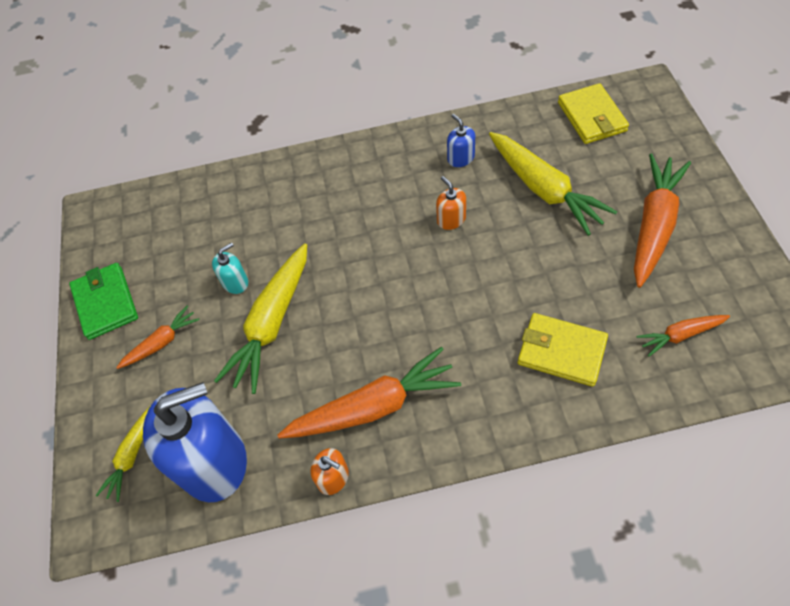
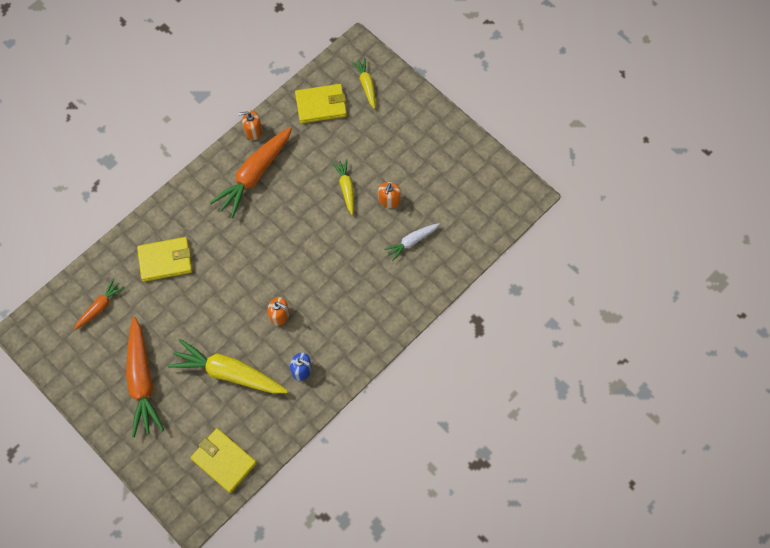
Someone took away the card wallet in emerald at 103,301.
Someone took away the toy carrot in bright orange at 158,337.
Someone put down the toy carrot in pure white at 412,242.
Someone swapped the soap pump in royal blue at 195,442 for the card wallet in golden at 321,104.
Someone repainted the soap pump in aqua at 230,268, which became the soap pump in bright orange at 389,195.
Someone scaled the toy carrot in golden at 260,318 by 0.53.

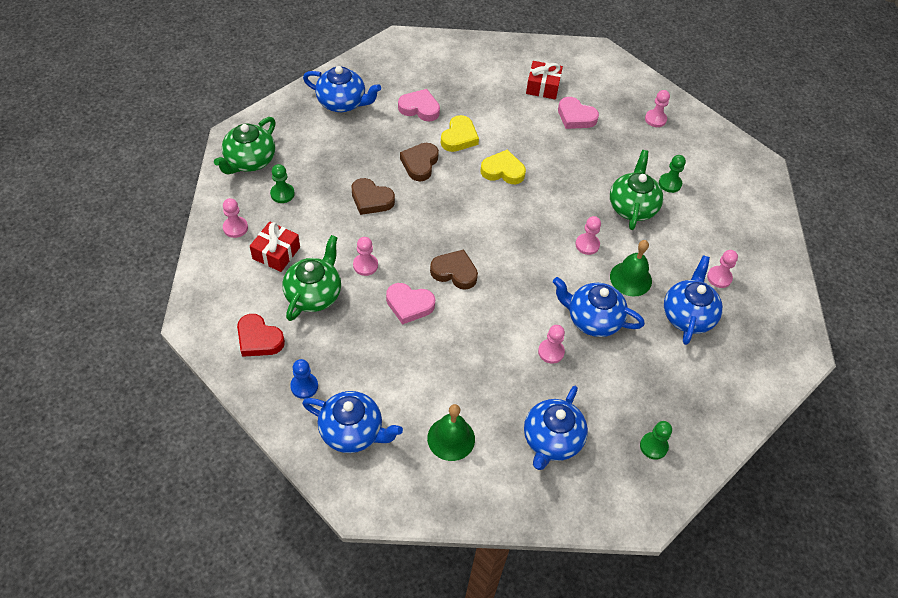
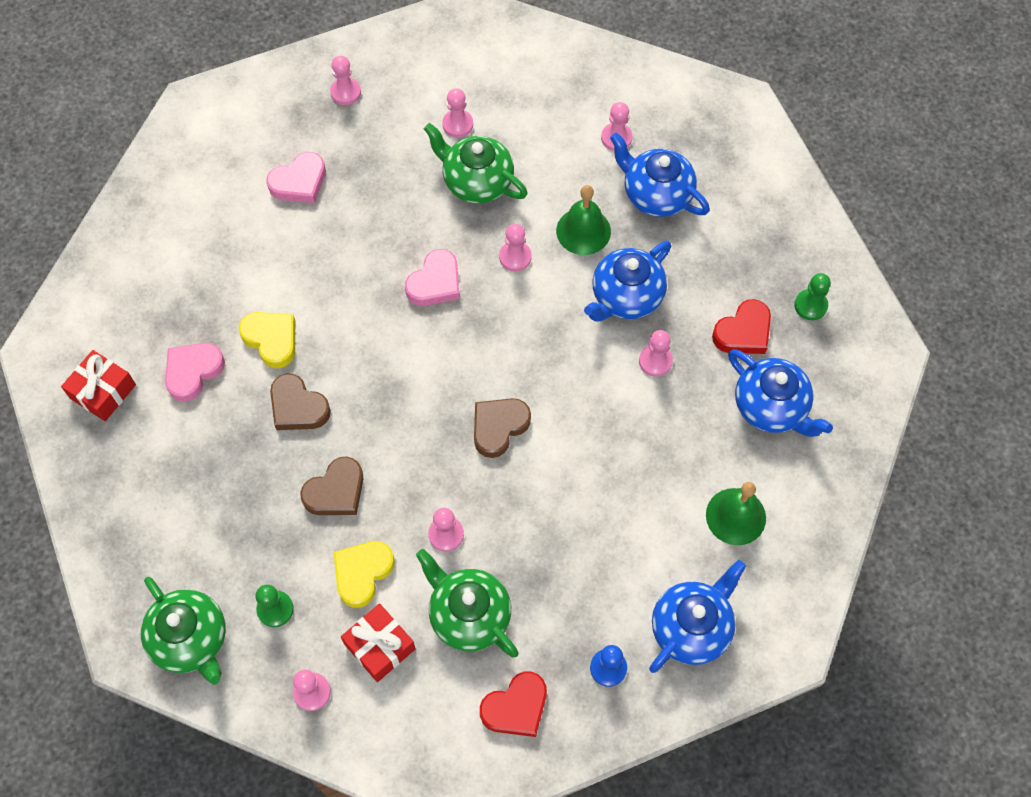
Someone took away the teapot in royal blue at 342,89.
Someone put down the love heart in crimson at 741,326.
Someone carried the love heart in rose-pink from 410,304 to 432,277.
Someone carried the love heart in golden from 503,166 to 364,574.
Someone carried the present in crimson from 544,80 to 98,385.
Someone repainted the game pawn in emerald at 672,174, which became the game pawn in rose-pink at 457,113.

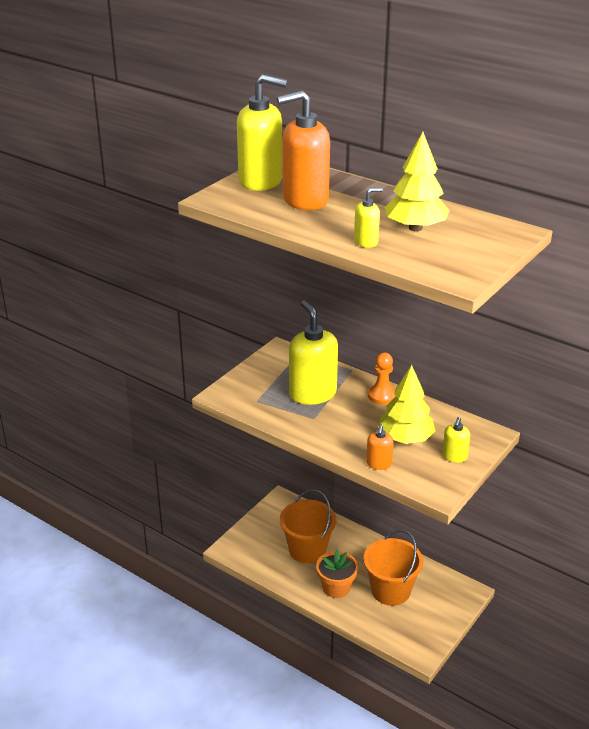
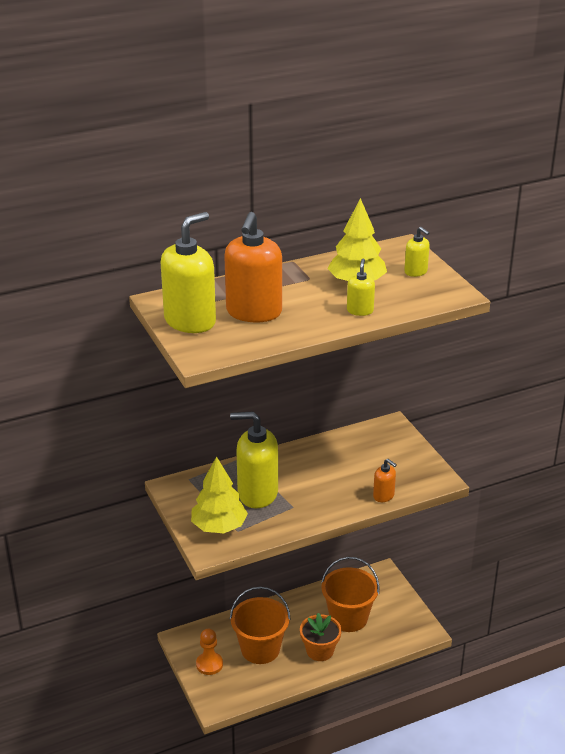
Someone carried the game pawn in bright orange from 381,379 to 209,652.
Someone carried the toy tree in golden from 406,404 to 219,494.
Someone carried the soap pump in golden from 456,440 to 417,252.

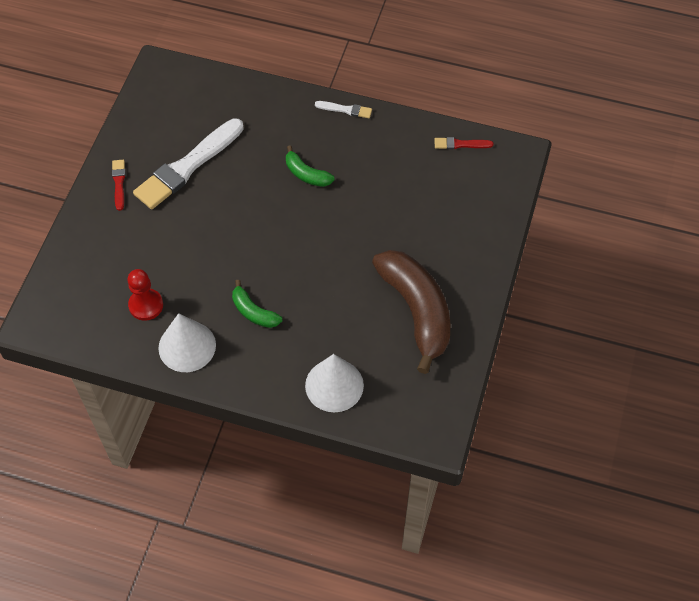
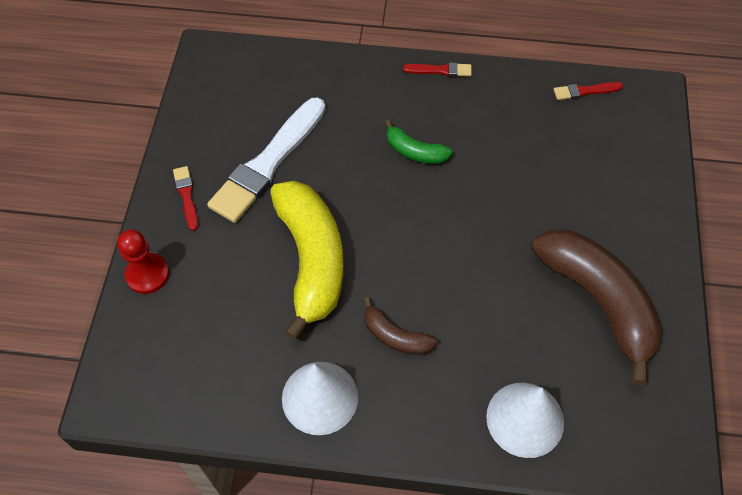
Someone put down the toy banana in golden at 307,260.
Someone carried the game pawn in crimson from 145,295 to 143,261.
Someone repainted the toy banana in emerald at 257,304, which became the toy banana in brown at 400,326.
Someone repainted the paint brush in pure white at 343,109, which became the paint brush in crimson at 437,69.

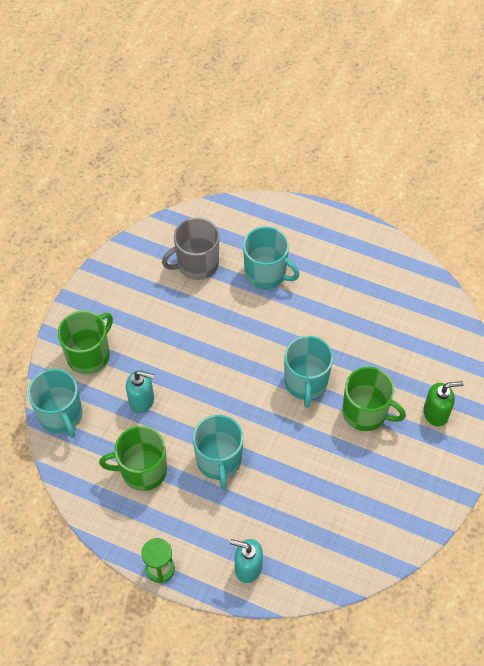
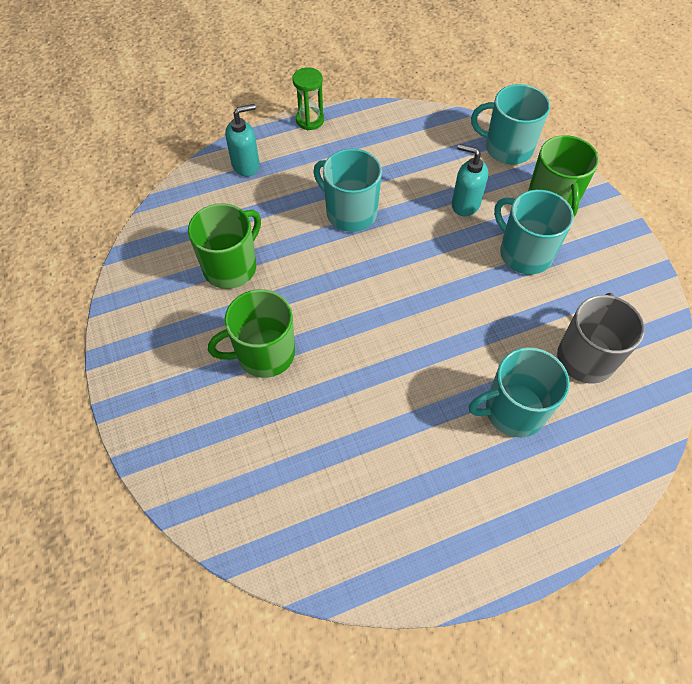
Someone took away the soap pump in emerald at 444,403.
Someone carried the tea mug in emerald from 133,458 to 224,246.
Someone carried the tea mug in aqua from 308,372 to 534,232.
Someone rotated the soap pump in aqua at 140,392 by 60 degrees clockwise.

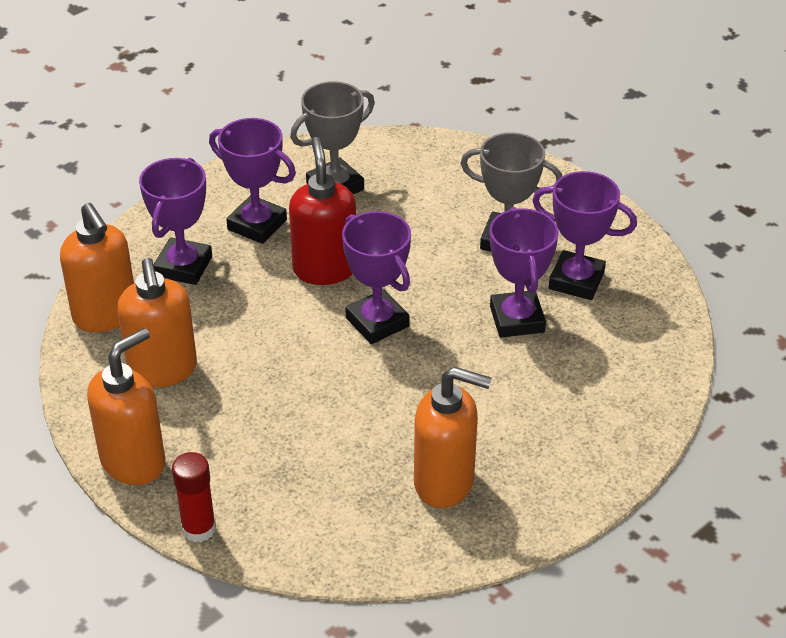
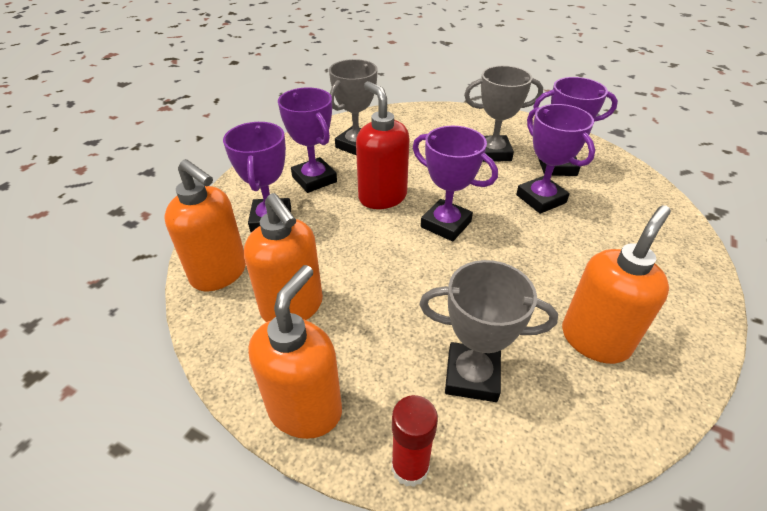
Someone put down the trophy in grey at 488,331.
Someone rotated the trophy in royal purple at 252,181 by 45 degrees clockwise.
Someone rotated the soap pump in bright orange at 453,437 by 45 degrees counterclockwise.

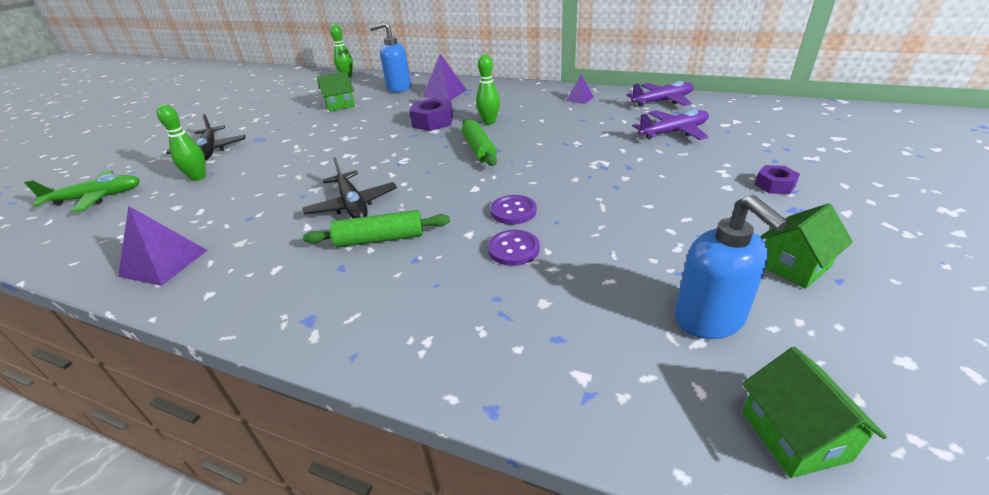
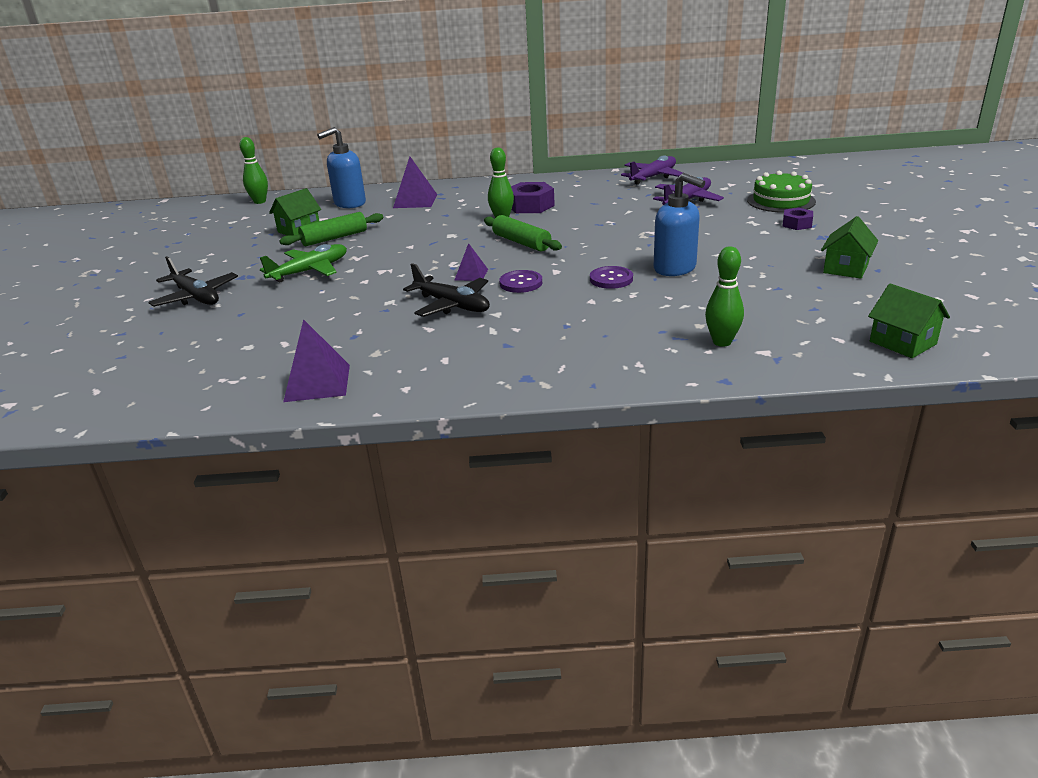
Someone put down the cake in emerald at 781,192.
Someone carried the toy plane in emerald from 82,191 to 303,263.
Someone carried the bowling pin in emerald from 181,142 to 724,296.
Someone carried the pastry roller in emerald from 376,228 to 331,229.
Someone carried the hexagon nut in royal purple from 431,114 to 533,197.
Someone carried the shirt button in royal purple from 514,248 to 520,281.
Someone carried the solid pyramid in royal purple from 580,89 to 471,262.
Someone carried the soap pump in royal blue from 731,267 to 679,224.

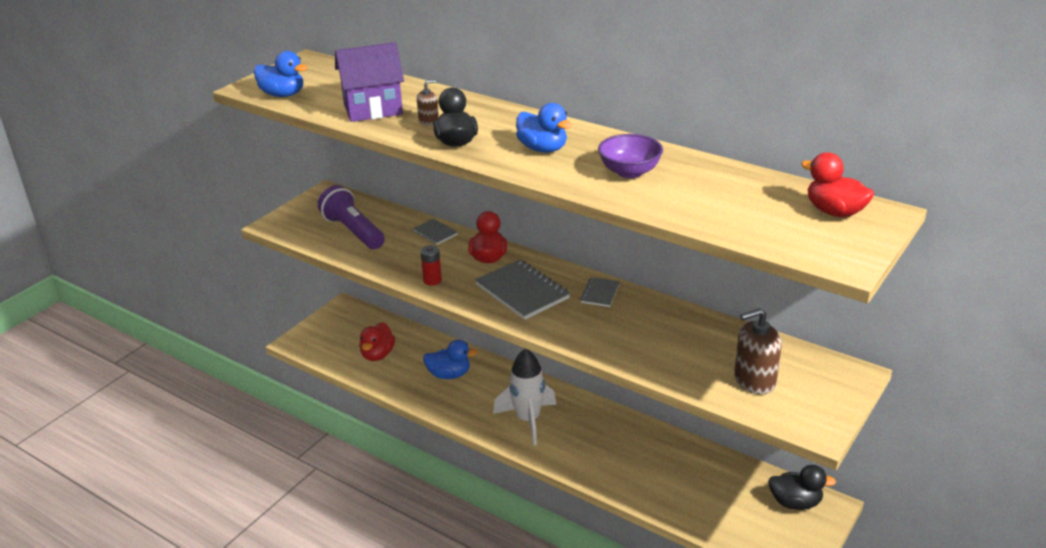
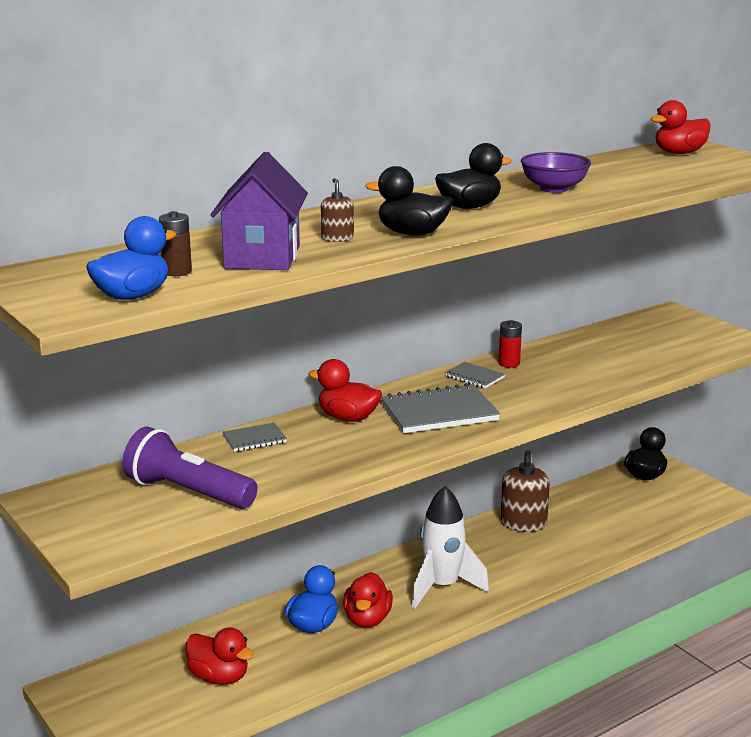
Someone put down the power cell in brown at 175,243.
Someone put down the duck in crimson at 368,600.
Someone carried the power cell in crimson from 431,265 to 510,344.
Someone carried the soap pump in brown from 757,351 to 525,491.
Someone repainted the duck in royal blue at 544,128, which became the duck in jet-black at 473,176.
Someone rotated the flashlight in royal purple at 351,217 by 45 degrees clockwise.

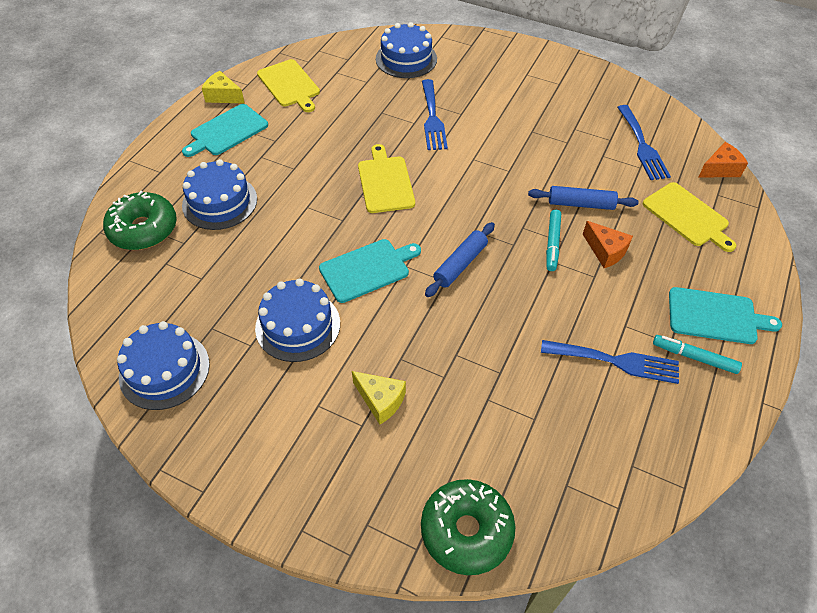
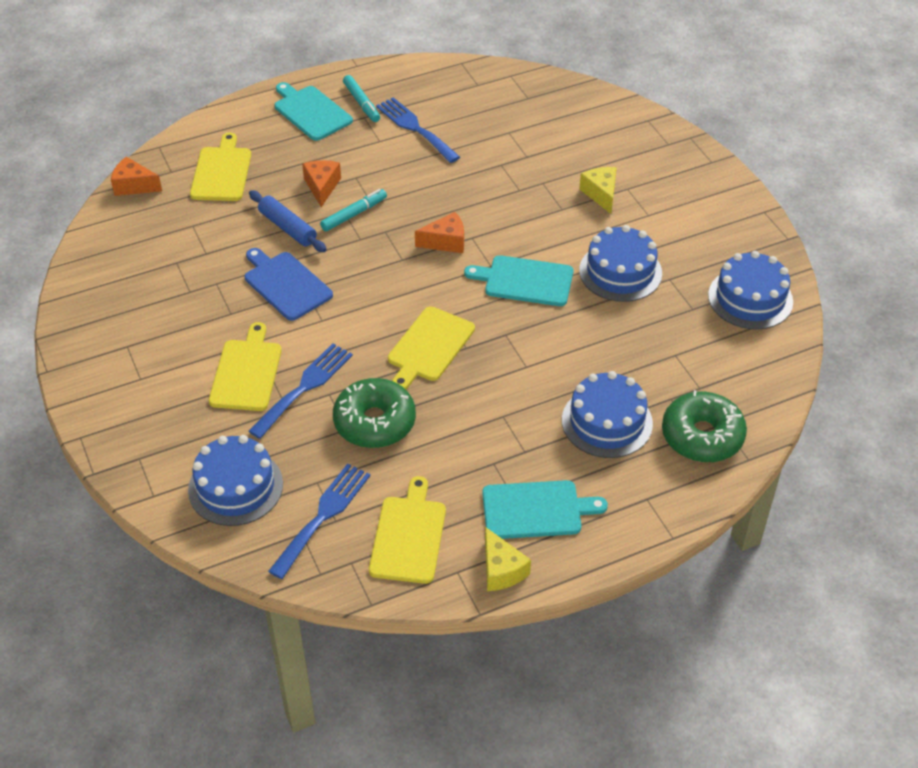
Someone put down the chopping board in golden at 245,366.
Someone put down the chopping board in royal blue at 289,284.
Someone carried the donut in emerald from 468,527 to 374,413.
Someone carried the table fork in royal blue from 644,142 to 319,521.
Someone swapped the pastry roller in royal blue at 460,259 for the piece of cheese in bright orange at 439,232.

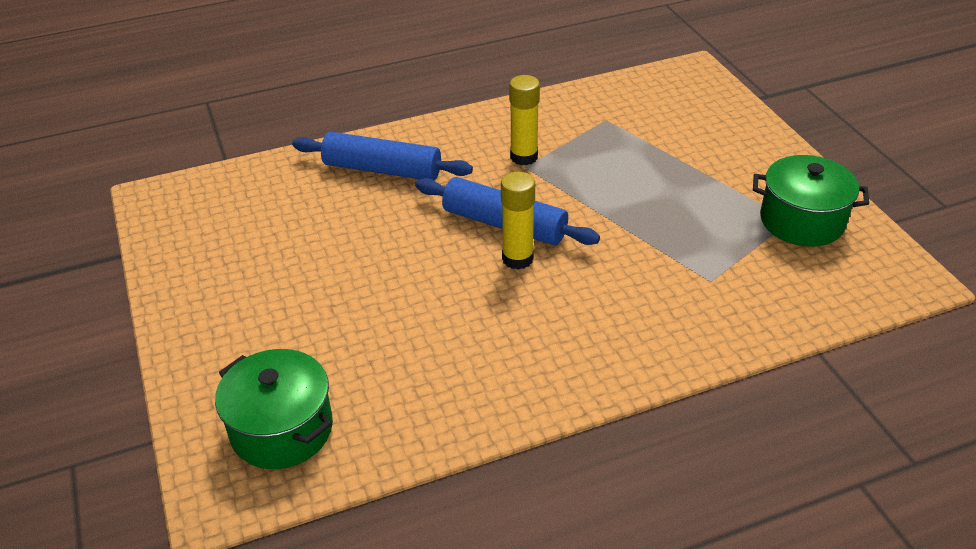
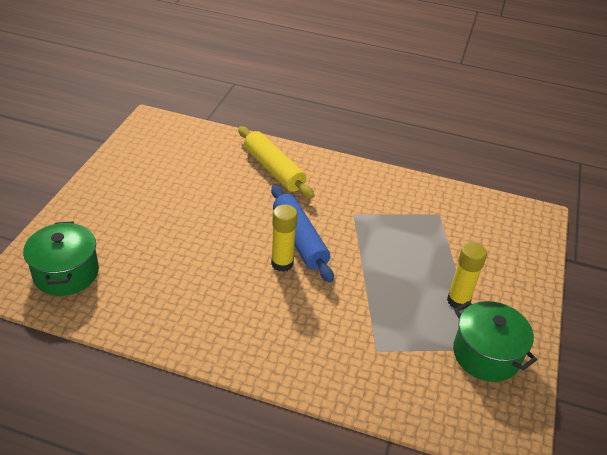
Someone carried the glue in golden from 524,120 to 467,276.
Someone repainted the pastry roller in royal blue at 382,156, which became the pastry roller in golden at 276,162.

